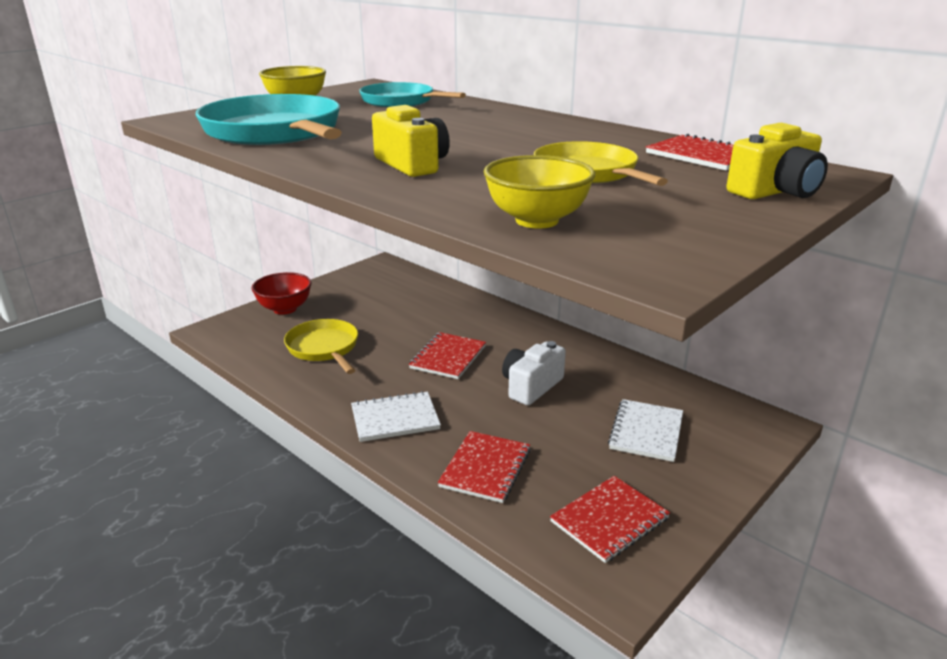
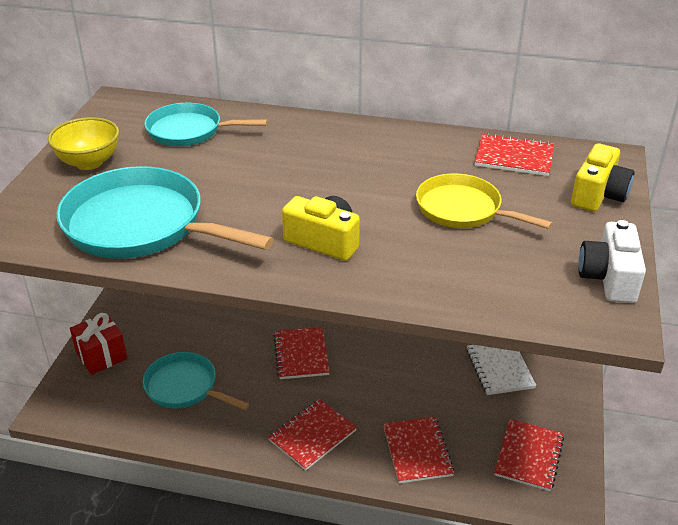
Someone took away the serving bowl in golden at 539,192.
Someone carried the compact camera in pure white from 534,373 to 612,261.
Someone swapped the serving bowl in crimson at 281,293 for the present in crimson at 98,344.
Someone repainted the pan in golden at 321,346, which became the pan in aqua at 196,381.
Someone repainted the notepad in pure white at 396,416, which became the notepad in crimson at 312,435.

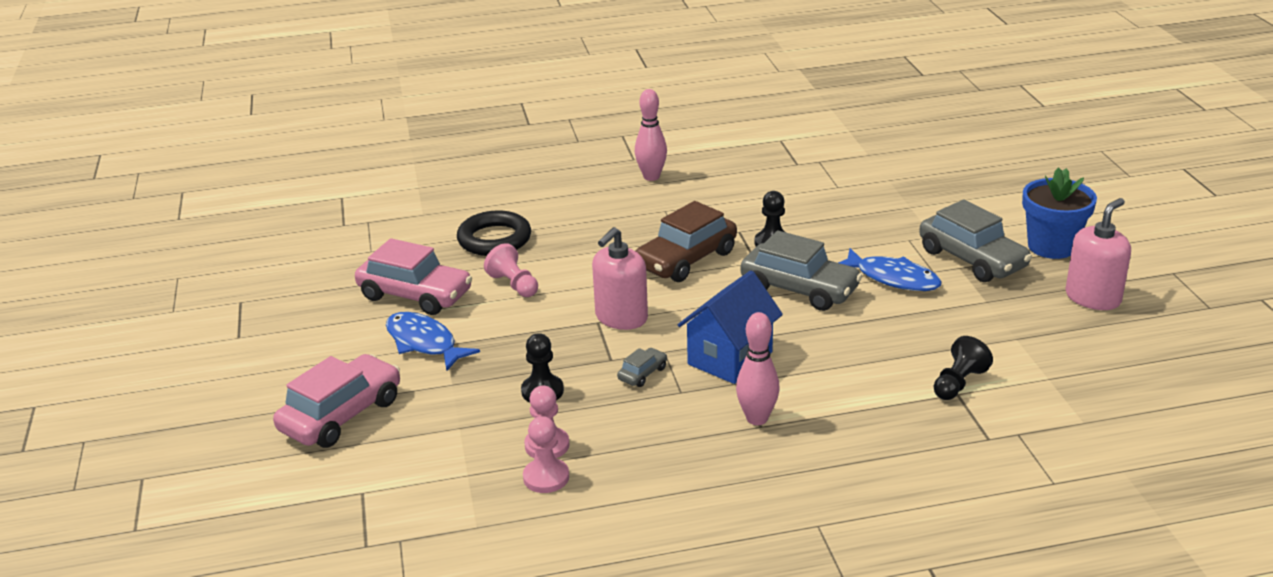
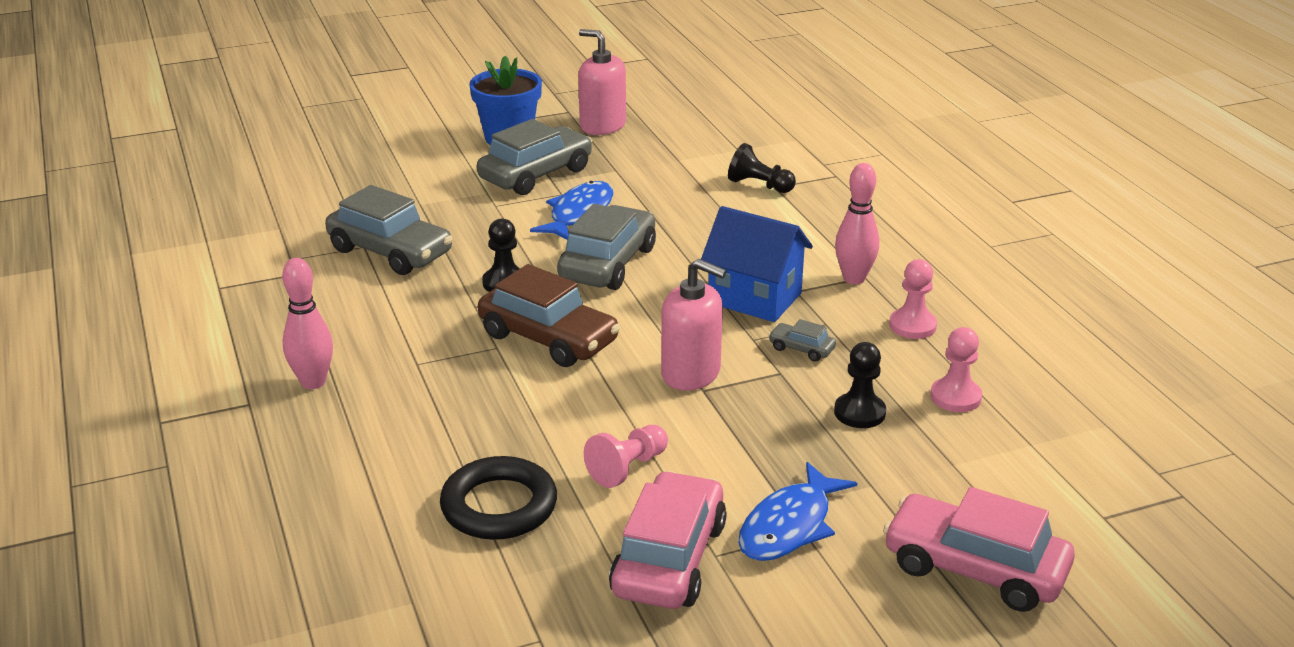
Someone put down the automobile in grey at 389,230.
Someone carried the game pawn in rose-pink from 546,454 to 913,299.

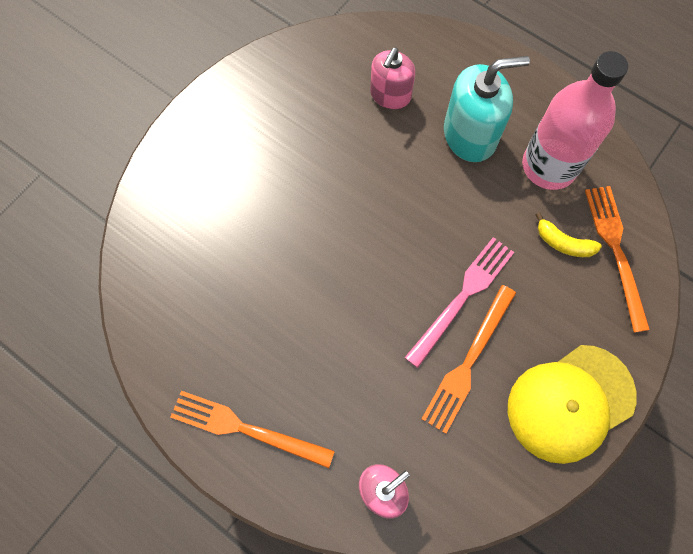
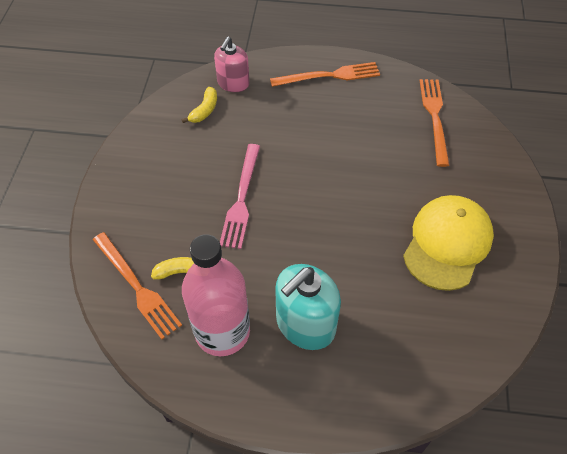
Someone took away the soap pump in rose-pink at 392,78.
Someone put down the toy banana in golden at 199,105.
Someone carried the table fork in bright orange from 469,359 to 435,123.
Someone carried the peaked cap in golden from 572,404 to 448,243.

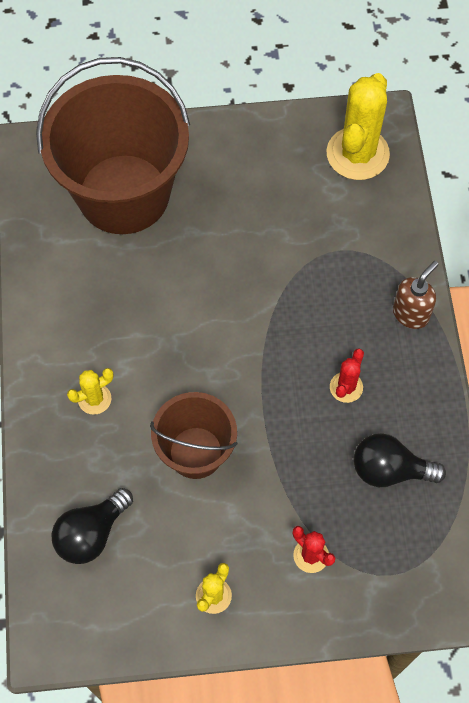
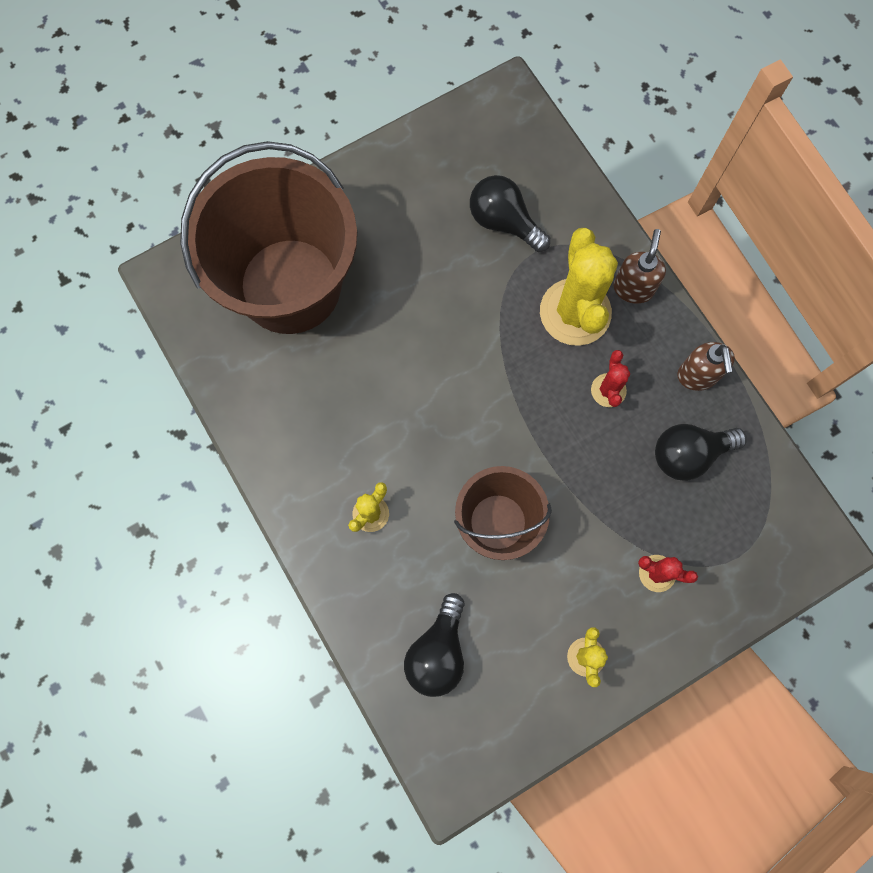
Someone put down the lightbulb in jet-black at 510,213.
Someone put down the soap pump in brown at 706,366.
Someone carried the prickly plant in golden from 358,126 to 579,287.

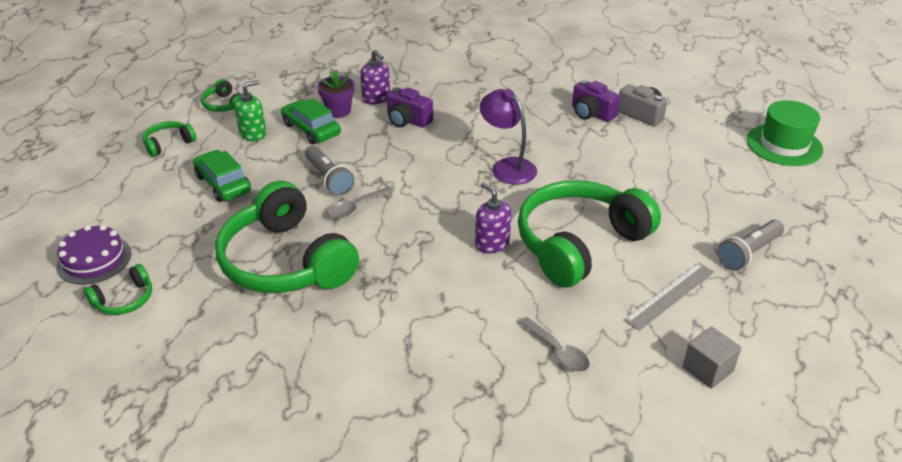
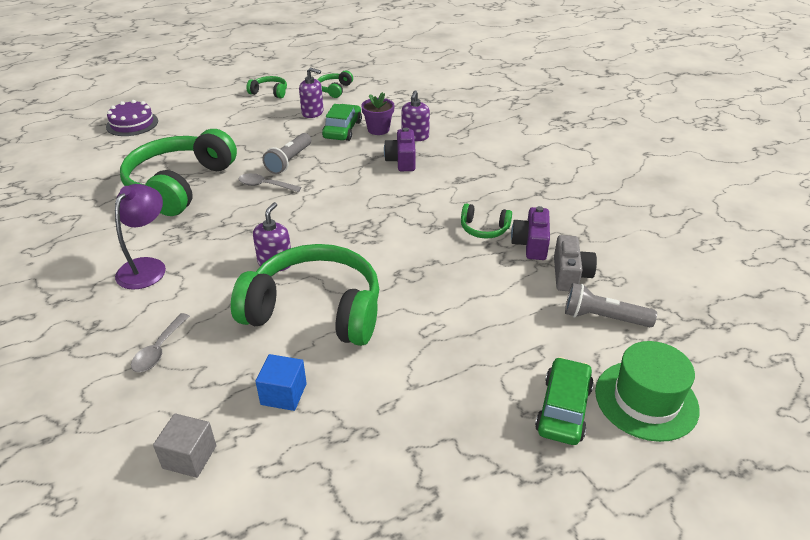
Someone carried the headphones in emerald from 118,289 to 486,221.
Someone carried the automobile in emerald from 222,176 to 564,401.
Someone carried the reading lamp in royal purple from 508,137 to 140,237.
Someone carried the flashlight in grey from 750,245 to 611,305.
Someone swapped the straightedge in grey at 669,297 for the cube in royal blue at 281,382.
Someone repainted the soap pump in emerald at 250,110, which became the soap pump in royal purple at 311,92.

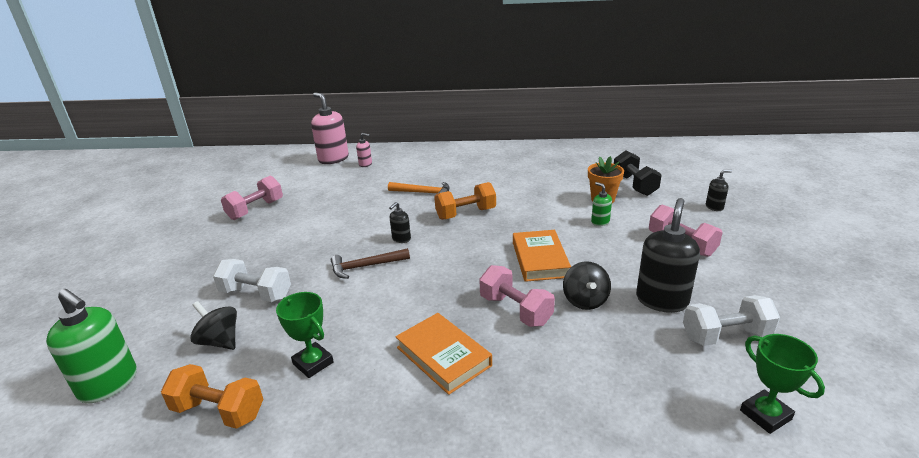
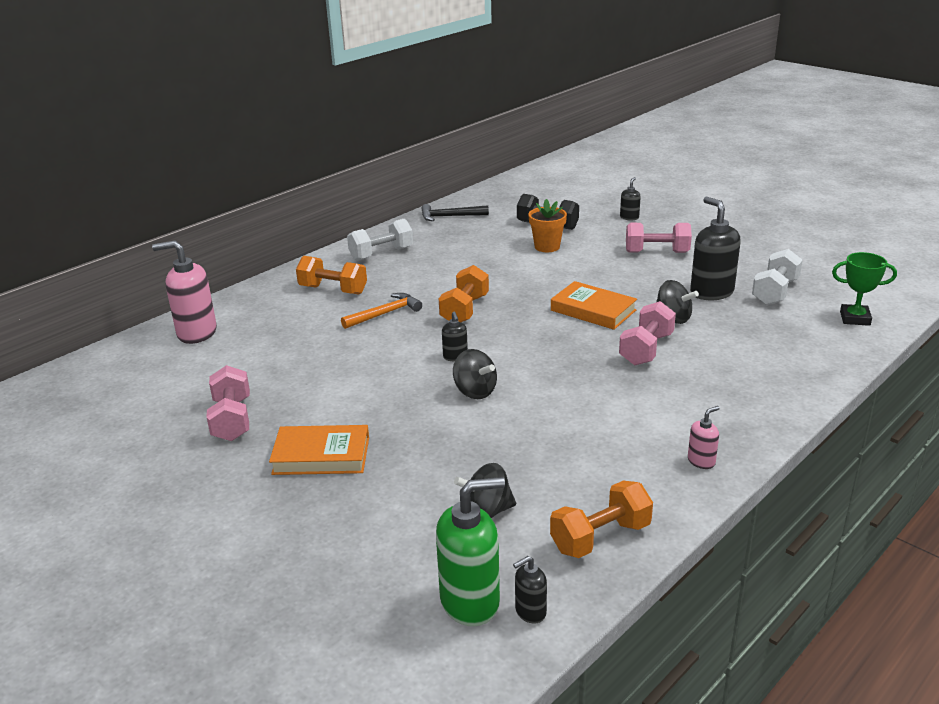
Someone took away the trophy in emerald at 305,335.
Someone took away the soap pump in emerald at 601,204.
Someone put down the free weight in bright orange at 331,275.
Someone put down the carpenter's hammer in jet-black at 455,212.
Someone put down the soap pump in jet-black at 530,590.
Someone carried the free weight in pure white from 252,280 to 380,240.
Someone carried the soap pump in rose-pink from 364,150 to 704,437.
Someone carried the hardback in bright orange from 443,354 to 319,450.
Someone swapped the carpenter's hammer in brown at 370,263 for the whirligig in jet-black at 475,374.
Someone rotated the free weight in rose-pink at 517,296 by 60 degrees counterclockwise.

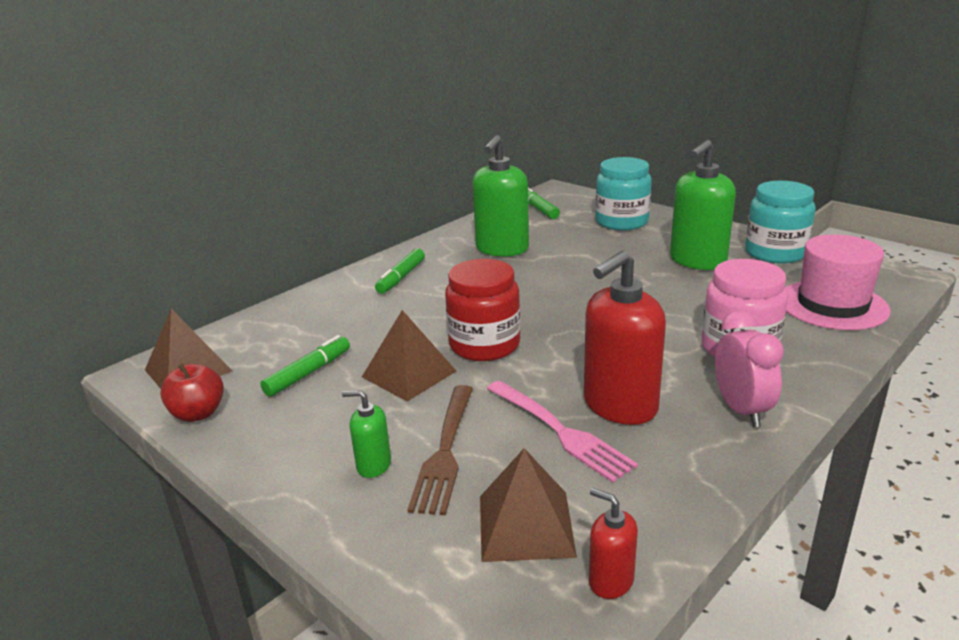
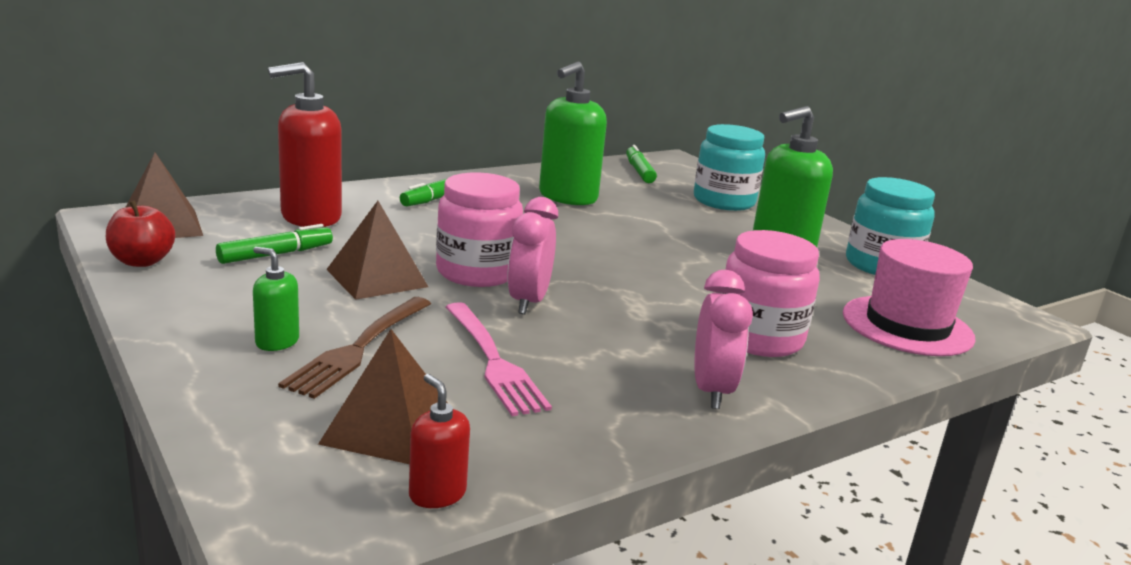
Someone put down the alarm clock in rose-pink at 532,255.
Someone carried the soap pump in crimson from 625,338 to 305,145.
Someone repainted the jam jar in crimson at 483,310, which became the jam jar in rose-pink at 479,229.

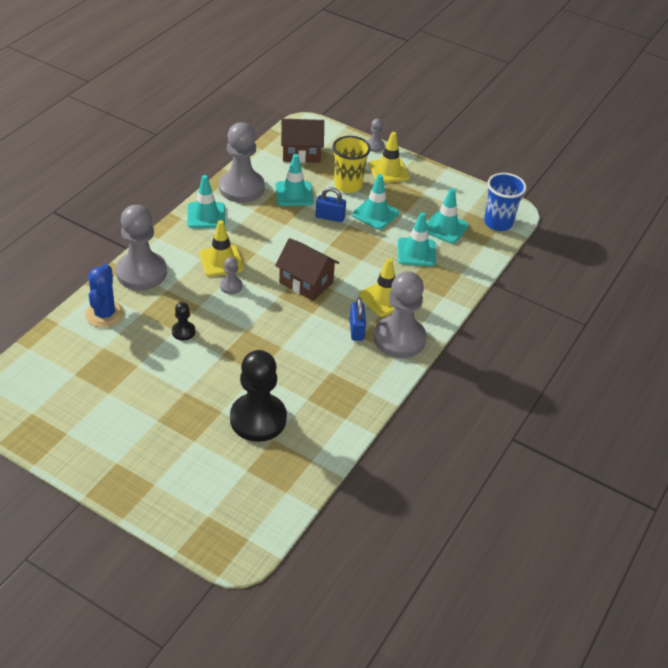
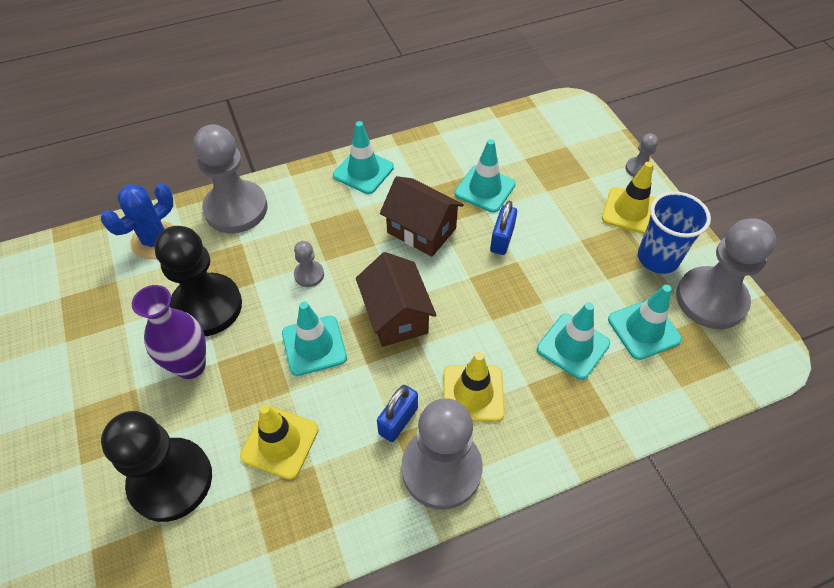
Someone took away the beaker in golden at 352,164.
Someone put down the flower vase in royal purple at 169,332.
Someone carried the traffic cone in golden from 221,248 to 279,442.
Someone carried the game pawn in grey from 242,162 to 726,273.
Someone carried the toy house in brown from 302,141 to 422,216.
Someone carried the traffic cone in aqua from 375,202 to 314,339.
Someone carried the beaker in royal blue from 505,202 to 674,232.
Someone rotated the lock in royal blue at 331,204 by 60 degrees clockwise.
Someone scaled the game pawn in jet-black at 184,321 by 2.24.

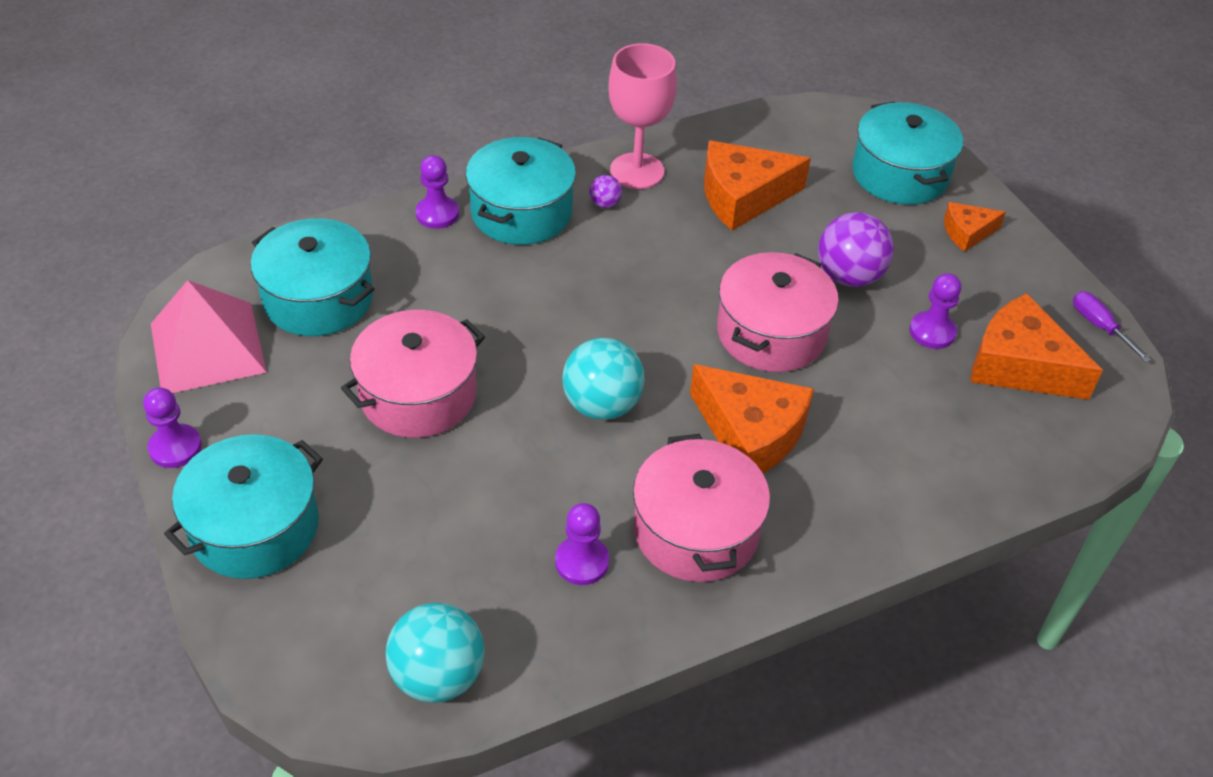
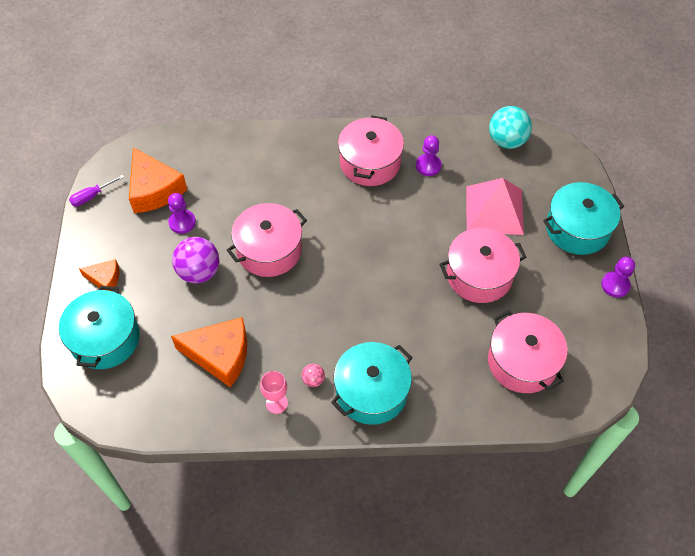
Someone took away the game pawn in royal purple at 437,192.
Someone took away the ball in aqua at 603,379.
Someone took away the piece of cheese in bright orange at 752,418.
Someone carried the solid pyramid in rose-pink from 209,336 to 495,206.
Someone repainted the stockpot in aqua at 312,277, which became the stockpot in rose-pink at 527,351.
Someone repainted the ball in royal purple at 605,191, which became the ball in rose-pink at 313,375.
Someone rotated the hand screwdriver in royal purple at 1112,327 by 60 degrees clockwise.
Someone scaled the chalice in rose-pink at 643,116 by 0.55.

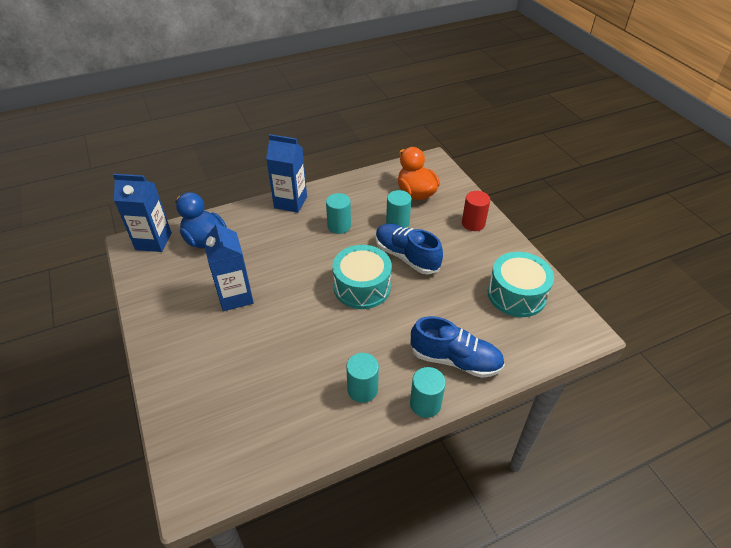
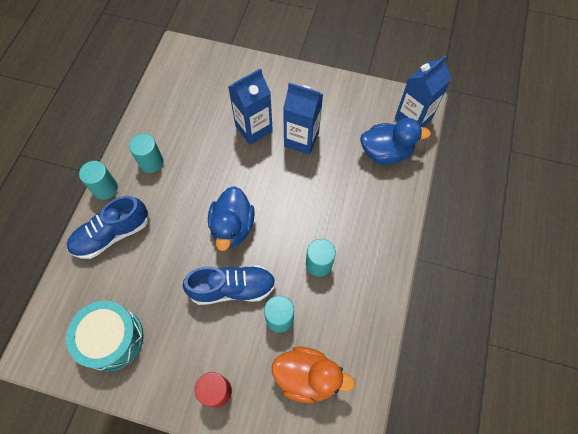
Someone carried the carton in royal blue from 286,173 to 250,106.
Someone swapped the toy drum in aqua at 362,277 for the duck in royal blue at 231,218.

